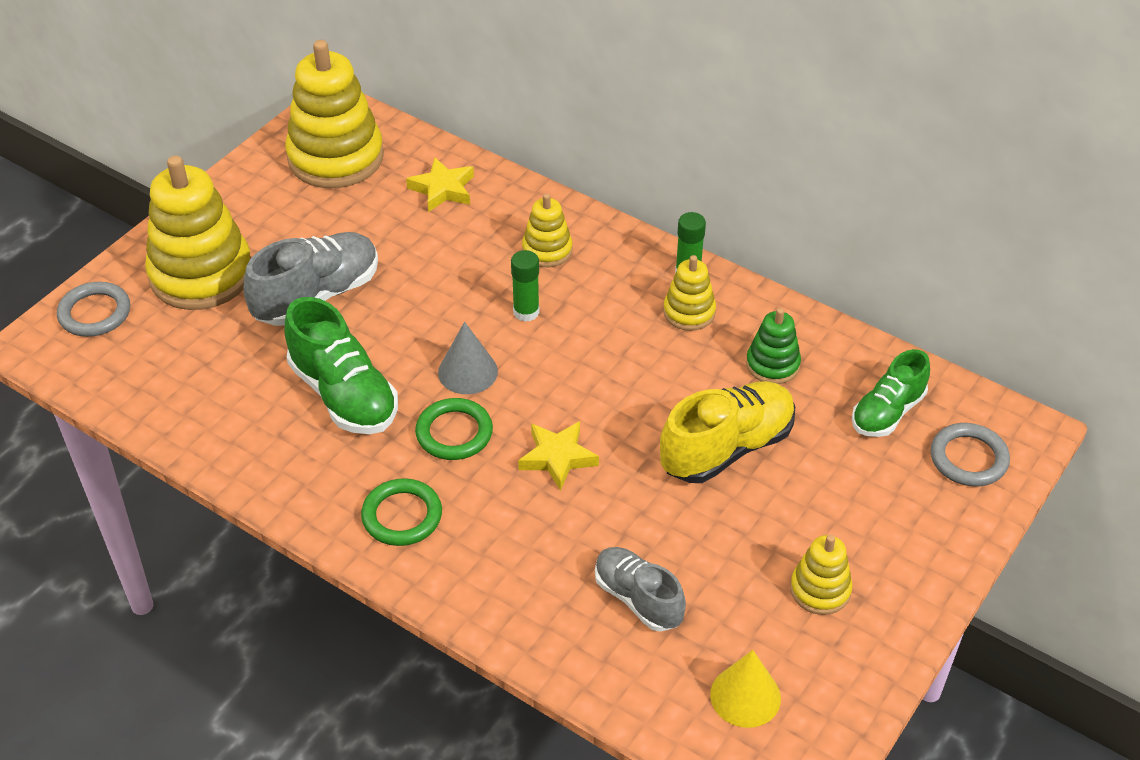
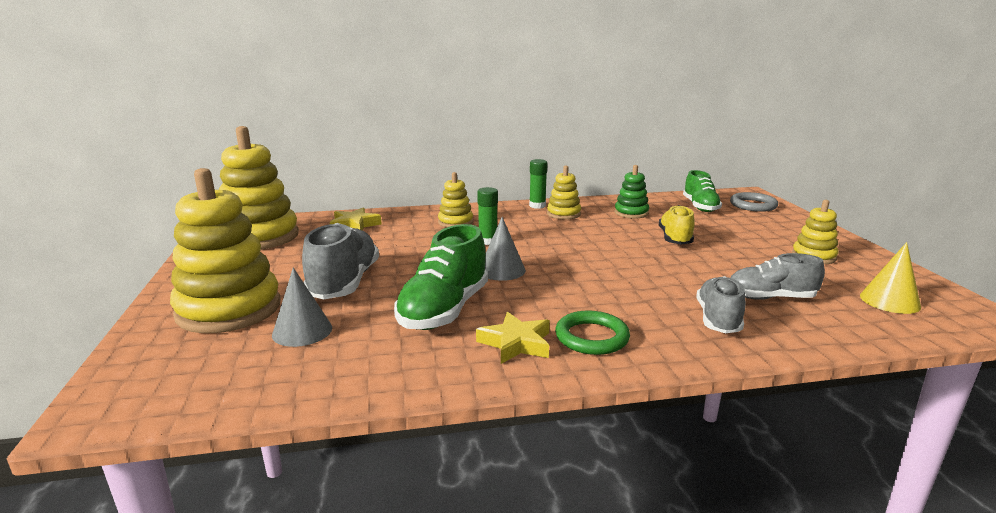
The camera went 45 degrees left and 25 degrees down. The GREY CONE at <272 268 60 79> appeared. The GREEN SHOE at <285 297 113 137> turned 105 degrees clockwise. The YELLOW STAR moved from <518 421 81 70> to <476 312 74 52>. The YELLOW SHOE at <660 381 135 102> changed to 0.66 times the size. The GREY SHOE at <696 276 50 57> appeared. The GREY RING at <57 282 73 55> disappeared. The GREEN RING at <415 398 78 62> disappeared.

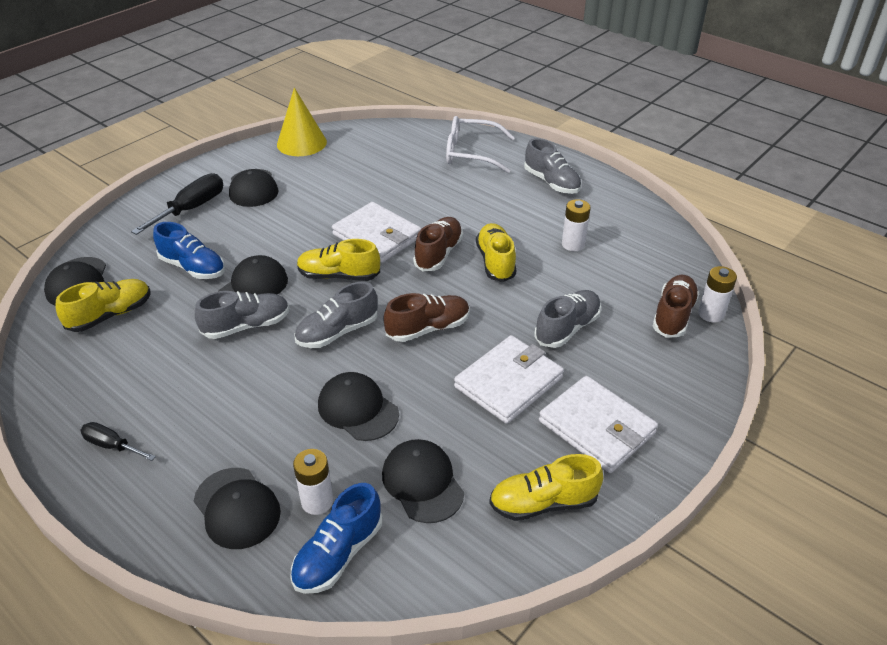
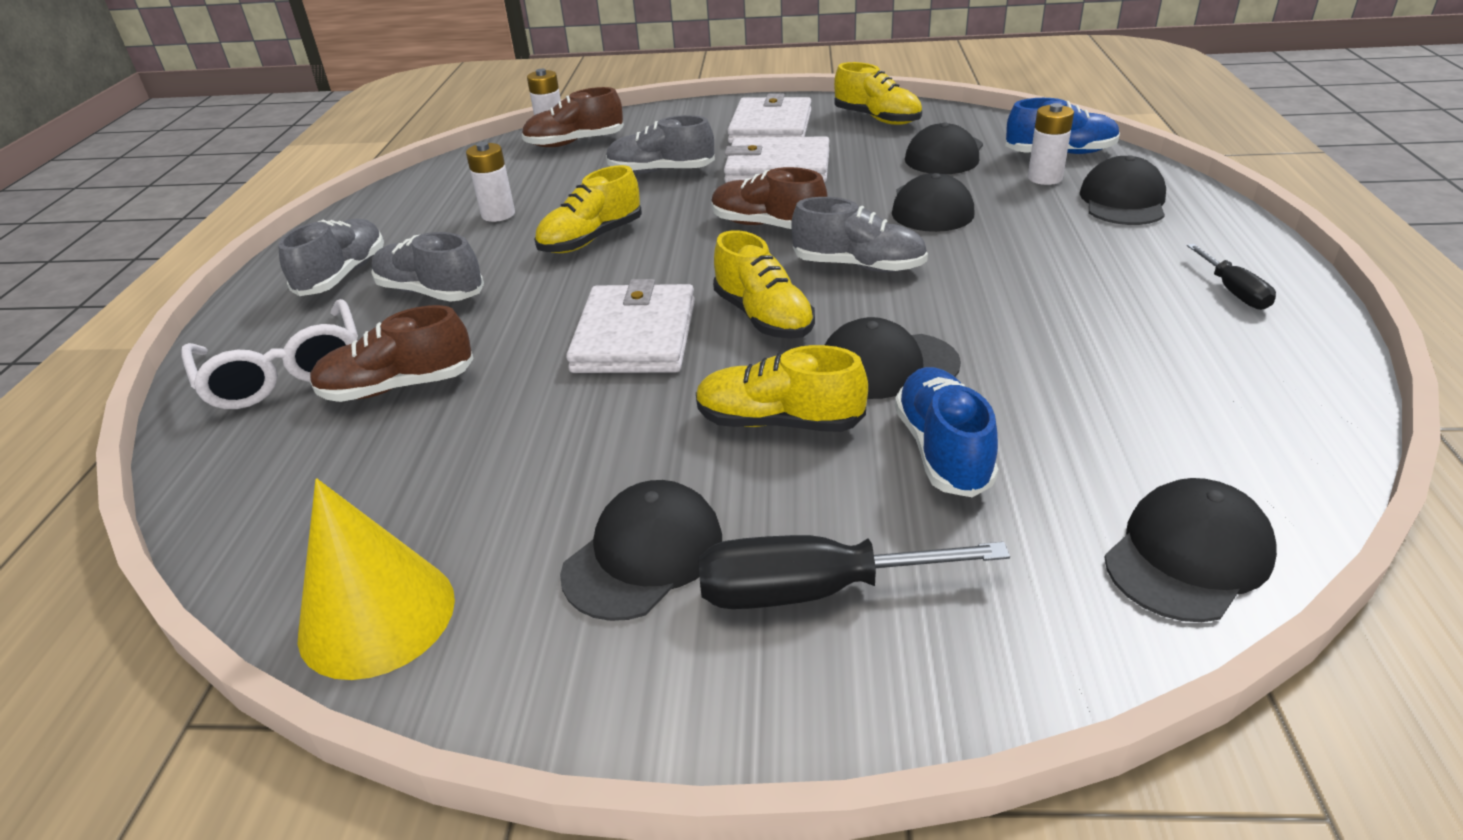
The camera went 125 degrees left and 5 degrees down. The BROWN SHOE moved from <413 217 50 54> to <310 305 164 97>. The GREY SHOE moved from <195 291 95 48> to <371 232 113 70>. The YELLOW SHOE moved from <56 279 94 53> to <696 345 172 87>.

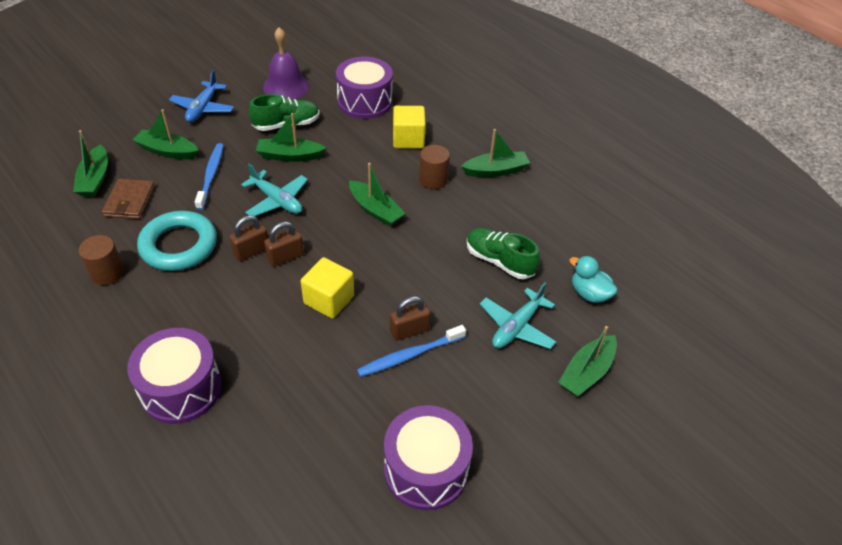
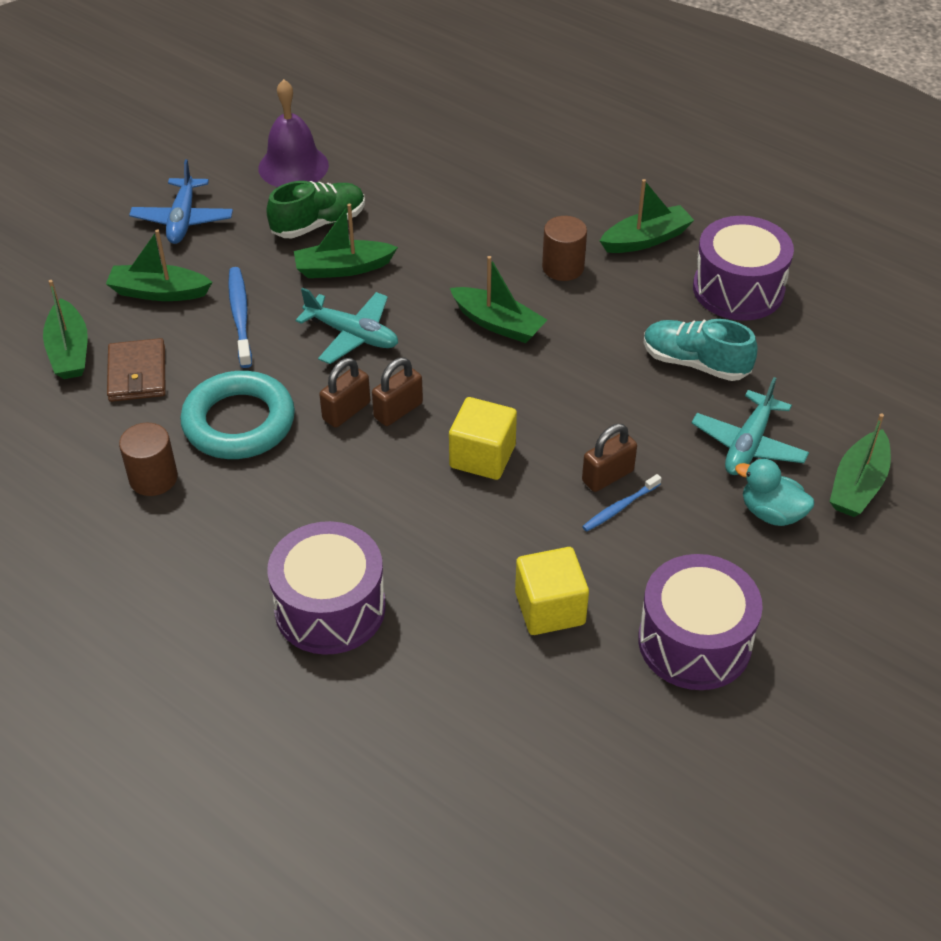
The camera went 10 degrees left and 0 degrees up. The YELLOW CUBE moved from <393 106 33 42> to <515 547 74 88>. The BLUE TOOTHBRUSH at <357 325 109 52> changed to 0.62 times the size. The GREEN SHOE at <467 228 73 51> became the TURQUOISE SHOE at <644 319 114 62>. The PURPLE DRUM moved from <336 57 57 62> to <693 216 101 105>. The TURQUOISE DUCK moved from <569 256 49 47> to <735 459 79 67>.

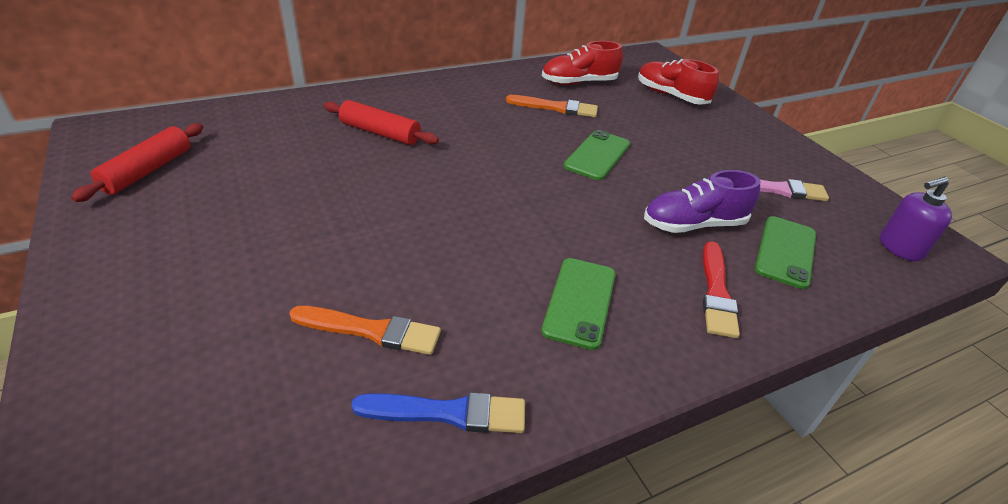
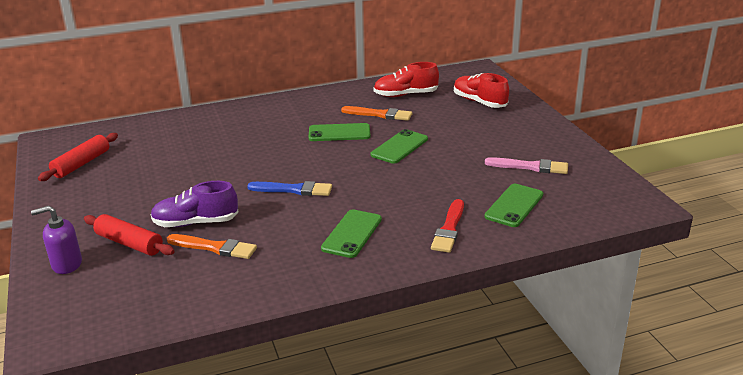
The camera went 10 degrees right and 10 degrees down. The PURPLE SOAP DISPENSER moved from <880 176 72 85> to <31 206 51 68>. The RED ROLLING PIN moved from <323 100 116 45> to <84 214 91 42>. The PURPLE SHOE moved from <644 170 116 63> to <151 181 87 46>. The BLUE BRUSH moved from <351 392 174 41> to <247 181 85 15>. The GREEN PHONE at <309 123 61 18> appeared.

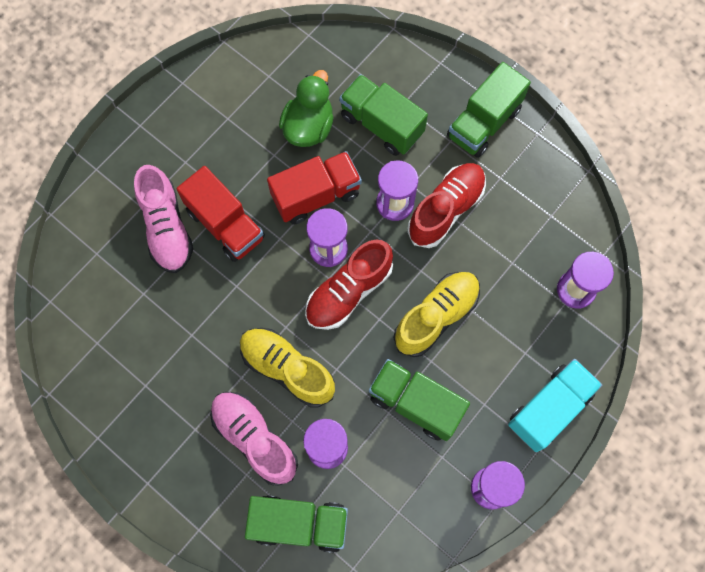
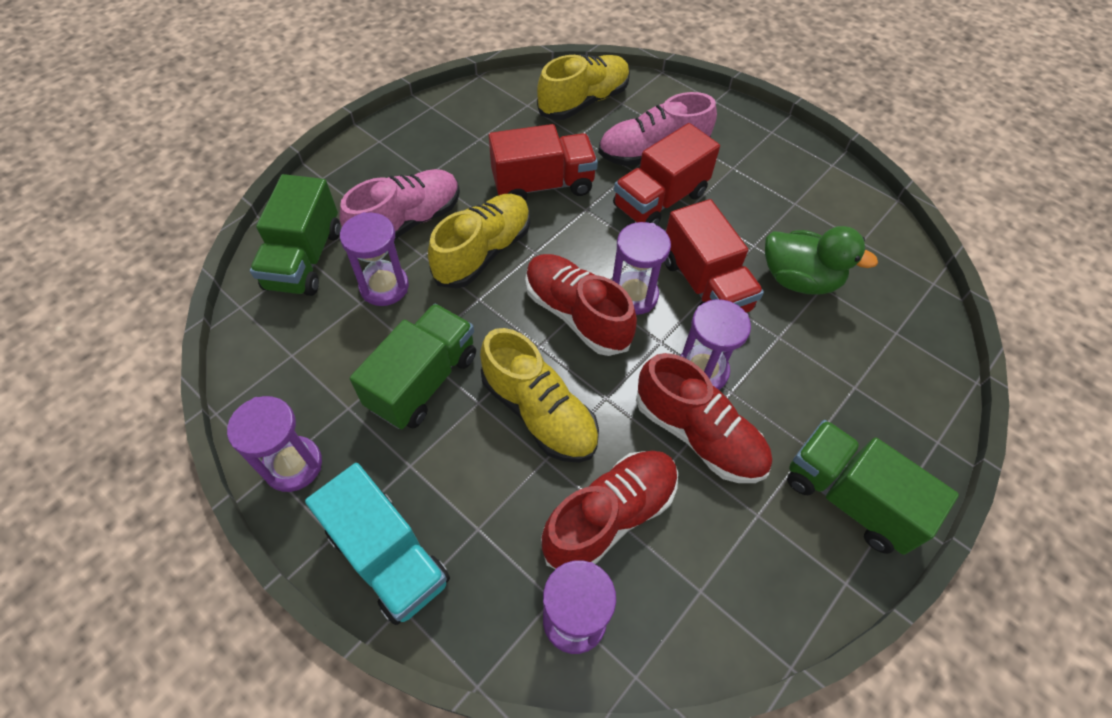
The camera went 90 degrees right and 15 degrees down. The RED TRUCK at <489 124 109 77> appeared. The YELLOW SHOE at <537 54 93 66> appeared. The RED SHOE at <541 451 137 118> appeared. The GREEN TRUCK at <339 74 89 82> disappeared.

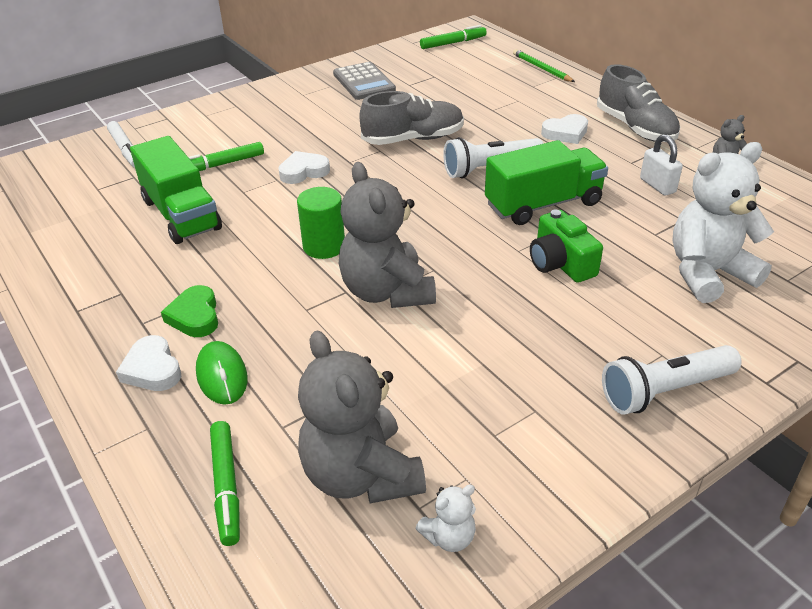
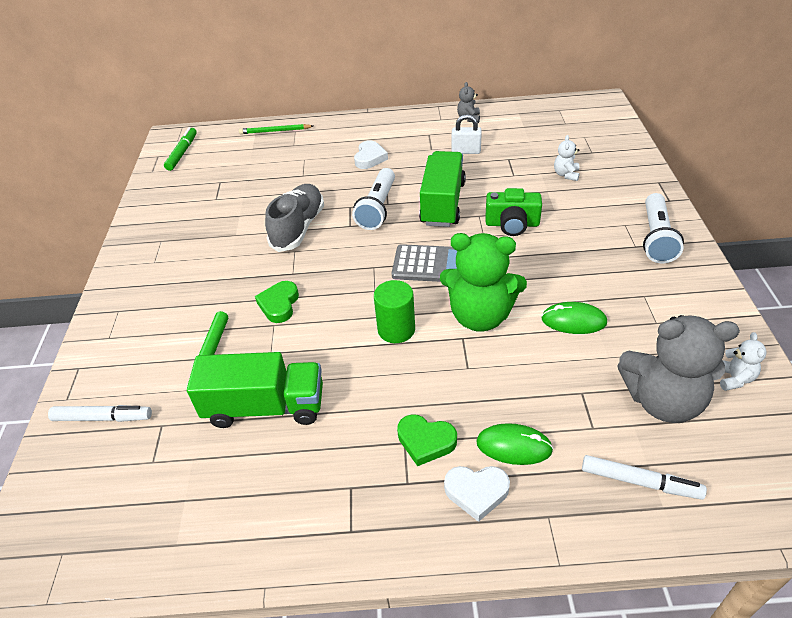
The camera went 55 degrees left and 5 degrees up. The WHITE HEART at <278 151 52 33> became the GREEN HEART at <255 281 44 42>. The GREY CALCULATOR moved from <333 62 63 38> to <392 244 65 38>. The GREY TEDDY BEAR at <339 162 97 146> became the GREEN TEDDY BEAR at <440 233 87 99>. The GREEN MOUSE at <541 302 66 32> appeared. The WHITE TEDDY BEAR at <672 142 102 161> changed to 0.44 times the size. The GREEN MARKER at <210 421 30 125> became the WHITE MARKER at <582 455 125 45>. The GREY SHOE at <597 64 83 78> disappeared.

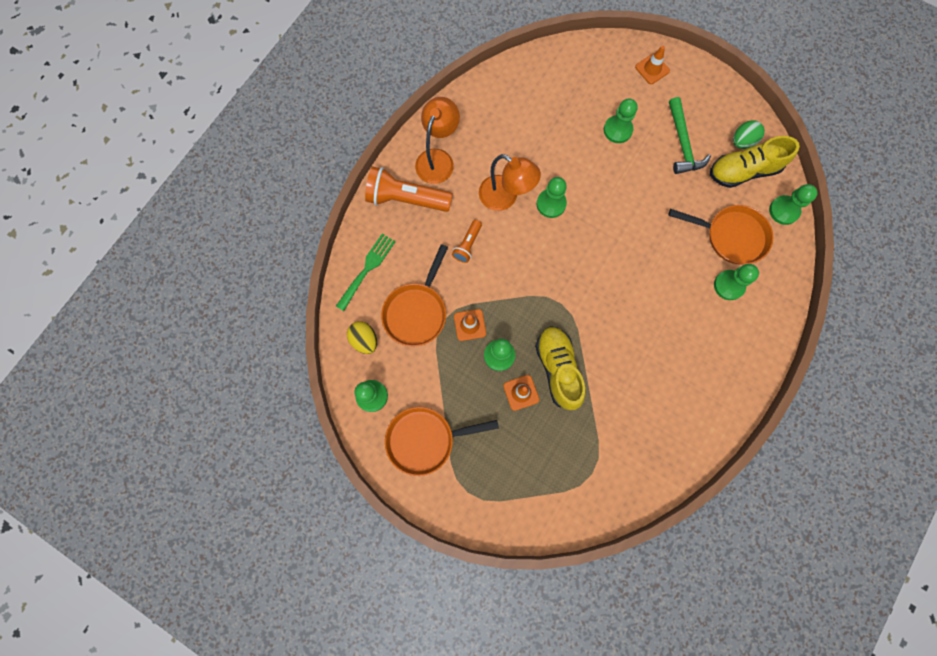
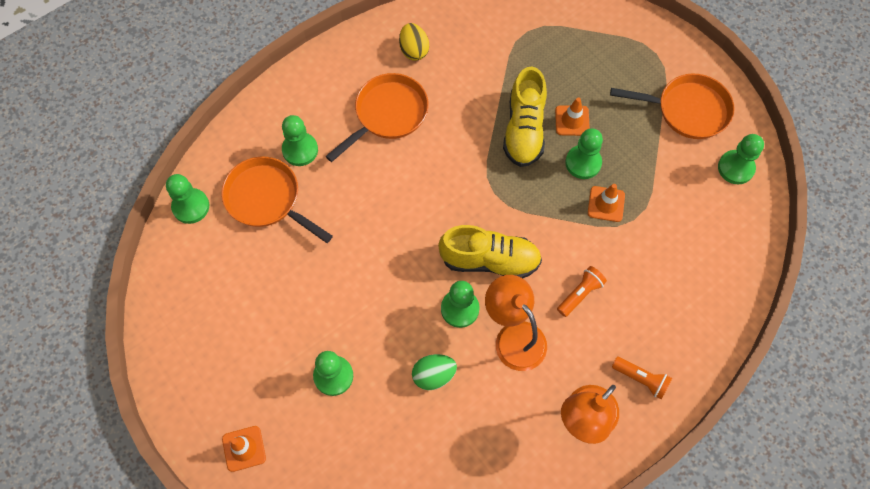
The camera went 160 degrees left and 10 degrees down. The ORANGE PAN moved from <381 244 67 103> to <326 73 103 89>. The YELLOW EGG moved from <347 321 30 33> to <399 23 30 38>. The GREEN EGG moved from <733 120 32 29> to <412 354 45 36>. The YELLOW SHOE moved from <710 136 90 52> to <438 225 104 53>. The ORANGE FLASHLIGHT at <365 166 88 46> changed to 0.52 times the size. The GREEN FORK at <336 233 60 78> disappeared. The GREEN HAMMER at <669 97 42 77> disappeared.

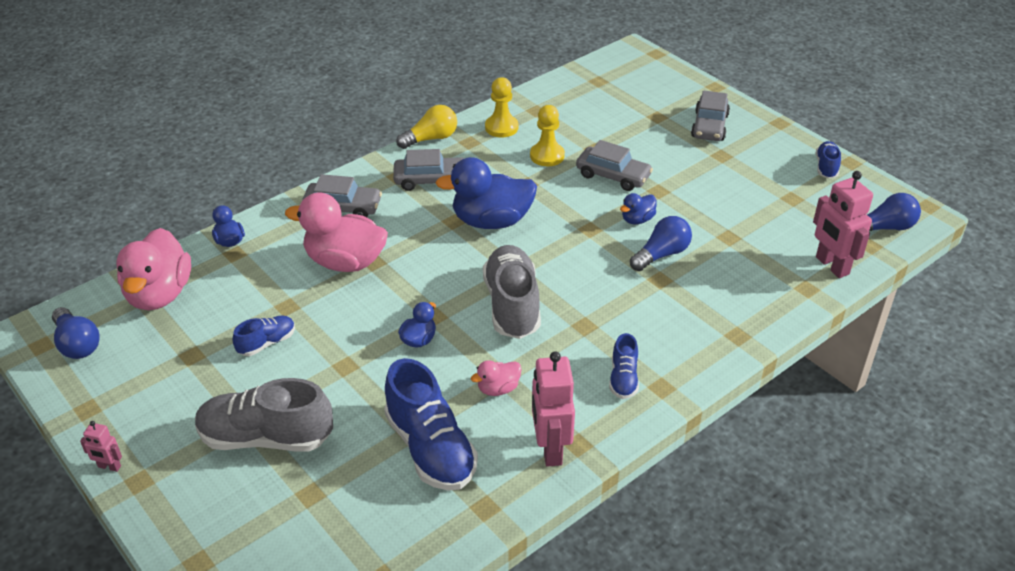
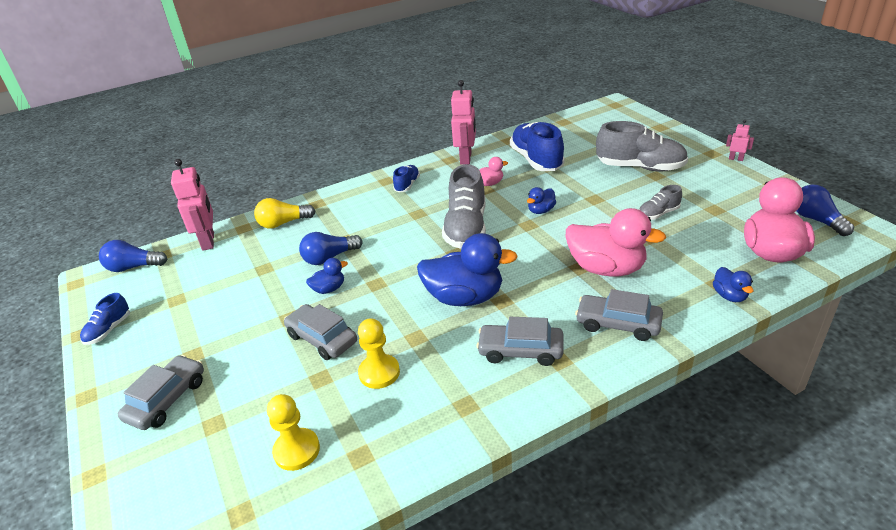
The camera went 165 degrees left and 5 degrees down. The YELLOW LIGHT BULB moved from <396 105 61 44> to <254 198 62 31>. The YELLOW PAWN moved from <485 77 34 61> to <267 394 53 77>. The BLUE SHOE at <232 315 63 41> became the GREY SHOE at <639 185 43 35>.

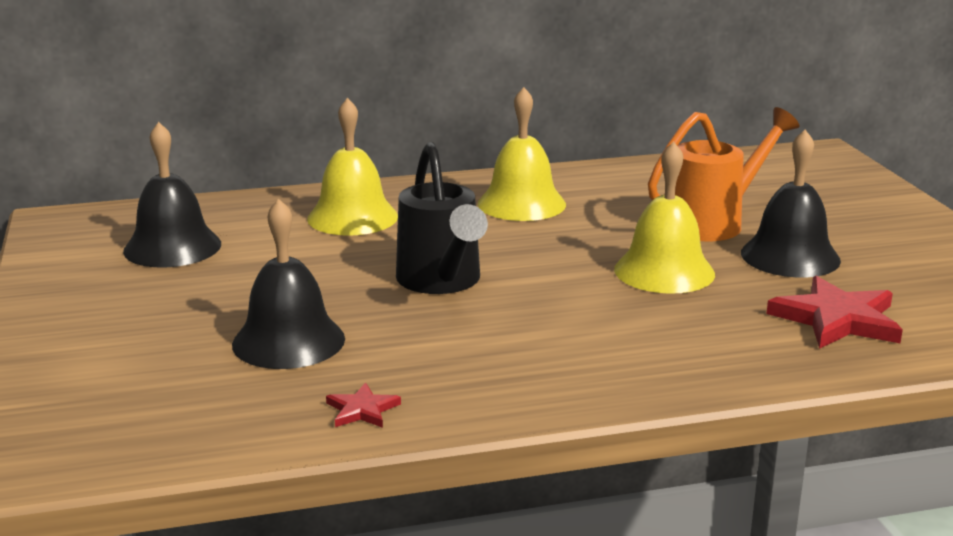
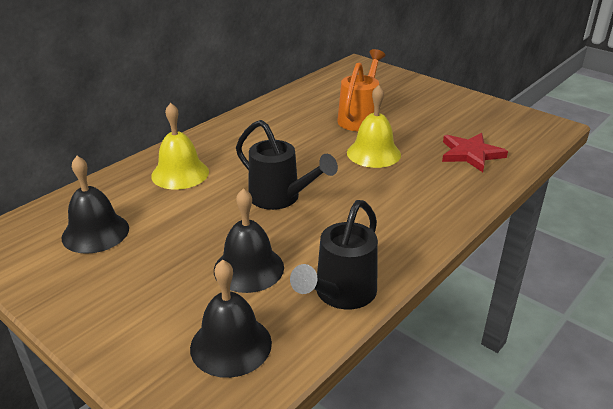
The camera went 35 degrees left and 10 degrees up. The BLACK BELL moved from <741 130 100 148> to <190 260 82 118>. The RED STAR at <326 383 75 45> was replaced by the BLACK WATERING CAN at <290 200 88 110>. The YELLOW BELL at <478 87 88 134> disappeared.

